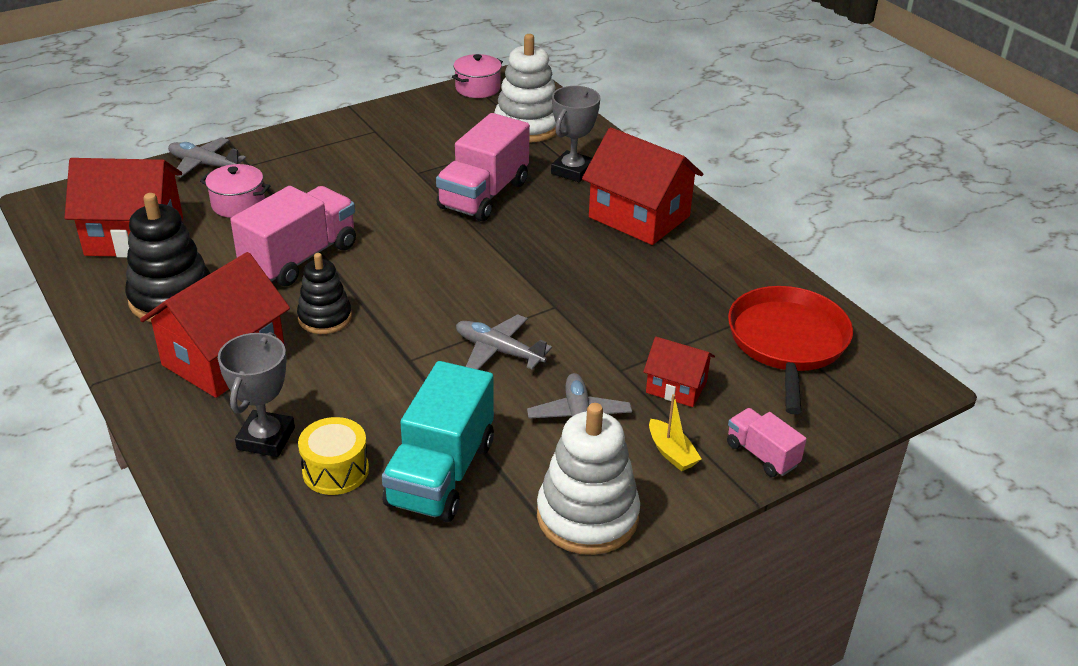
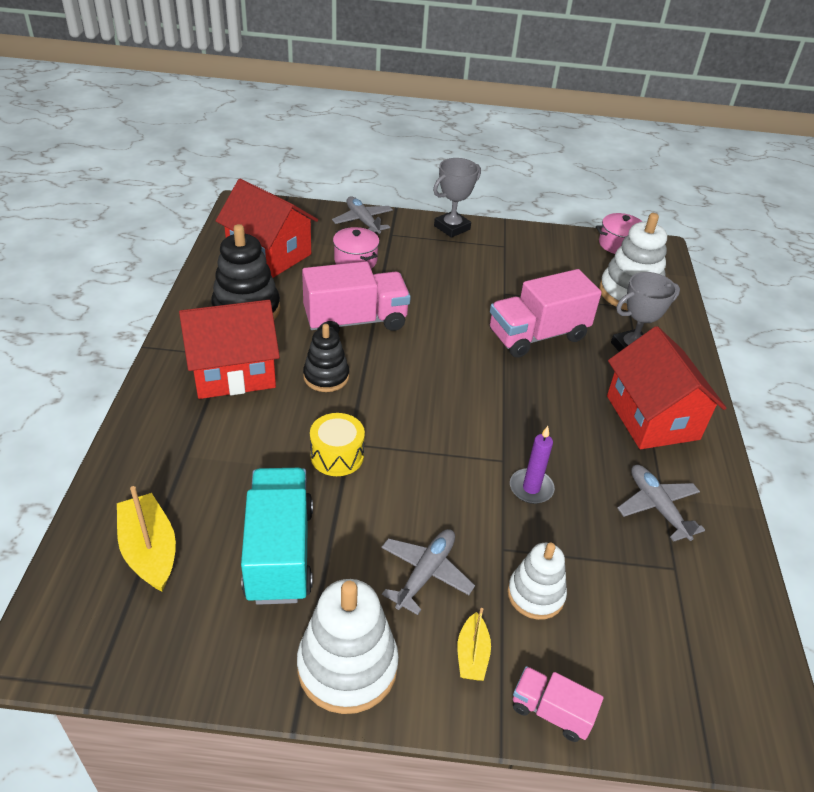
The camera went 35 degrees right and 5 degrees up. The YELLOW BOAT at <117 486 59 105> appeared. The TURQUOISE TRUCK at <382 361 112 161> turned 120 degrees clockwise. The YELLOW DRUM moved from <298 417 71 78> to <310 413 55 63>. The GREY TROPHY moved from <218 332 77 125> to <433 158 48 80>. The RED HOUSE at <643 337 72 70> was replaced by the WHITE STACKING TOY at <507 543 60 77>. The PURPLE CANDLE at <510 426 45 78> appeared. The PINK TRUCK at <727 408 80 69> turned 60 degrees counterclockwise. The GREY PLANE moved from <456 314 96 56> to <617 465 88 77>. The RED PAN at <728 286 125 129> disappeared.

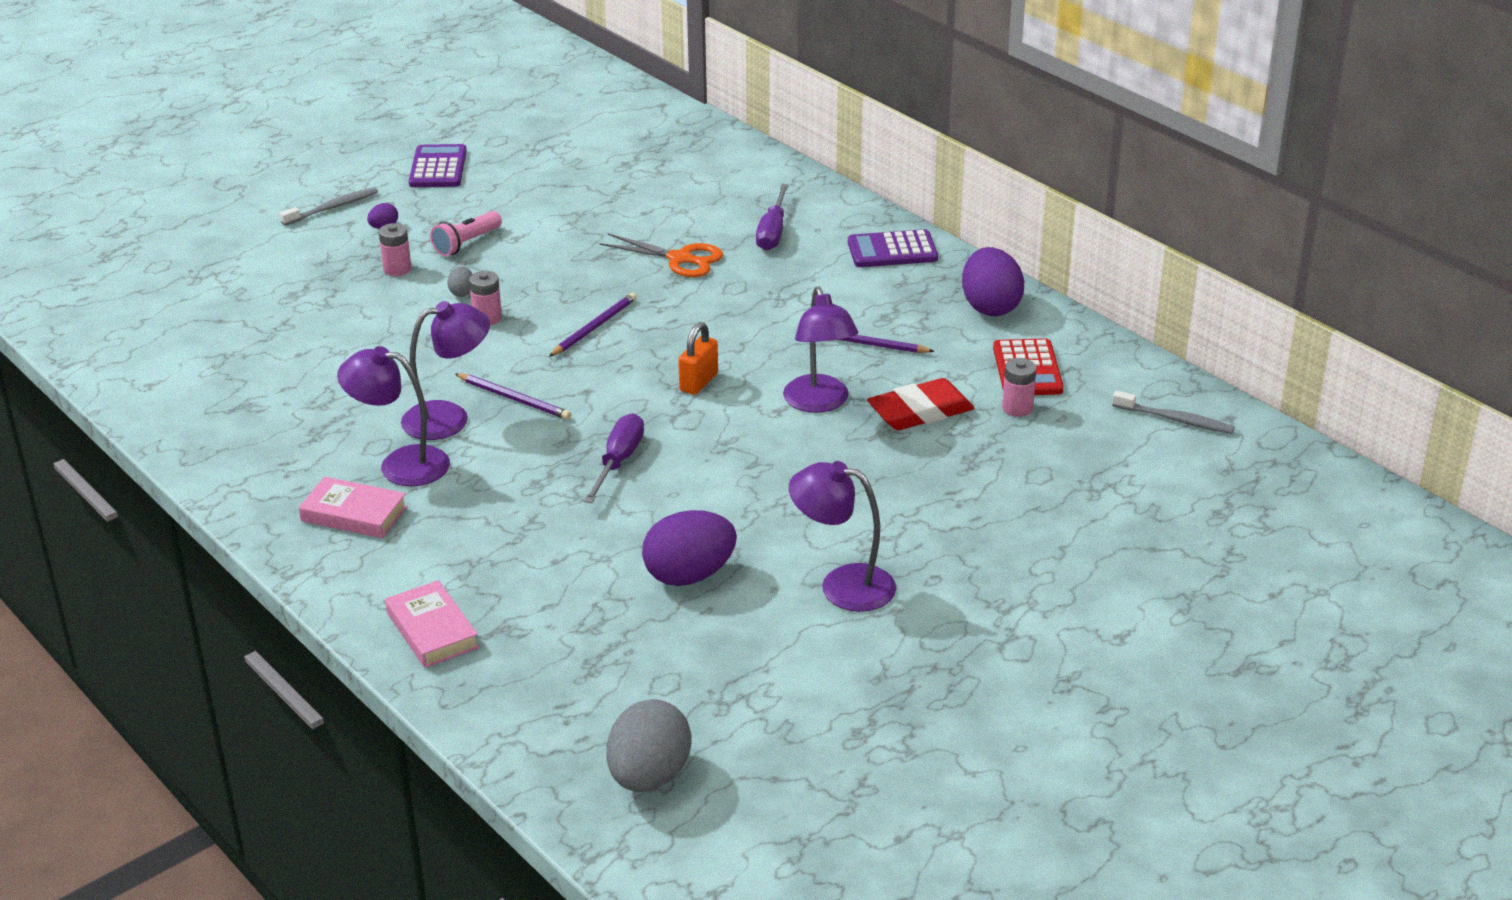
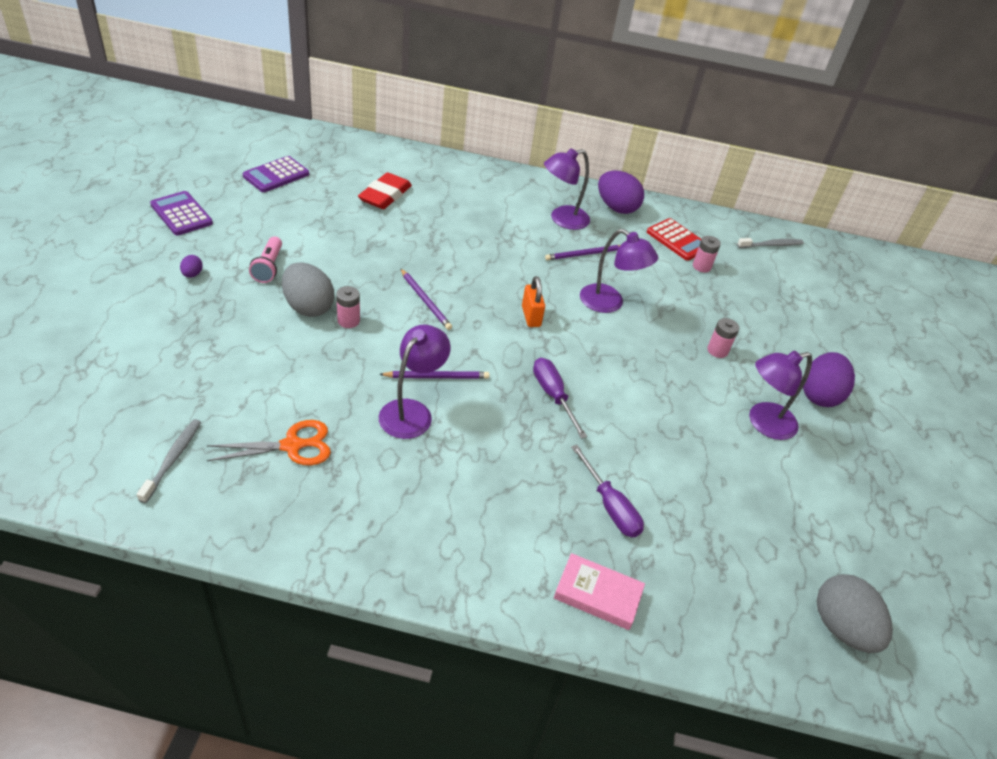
The camera went 45 degrees left and 10 degrees up. The GREY TOOTHBRUSH moved from <280 187 98 39> to <137 419 64 84>. The ORANGE SCISSORS moved from <599 234 124 43> to <207 420 124 45>. The PURPLE CALCULATOR moved from <848 229 90 38> to <243 156 66 36>. The GREY EGG at <447 266 25 31> changed to 2.25 times the size. The RED ERASER moved from <867 378 107 52> to <358 172 54 37>. The PURPLE PENCIL at <549 293 88 64> turned 150 degrees clockwise. The PURPLE LAMP moved from <337 346 113 140> to <544 148 46 82>. The PURPLE SCREWDRIVER moved from <756 184 33 67> to <571 445 73 92>. The PINK BATTERY moved from <379 223 32 53> to <707 318 32 40>. The PURPLE EGG moved from <642 510 95 76> to <803 352 52 55>. The PINK BOOK at <299 477 108 61> disappeared.

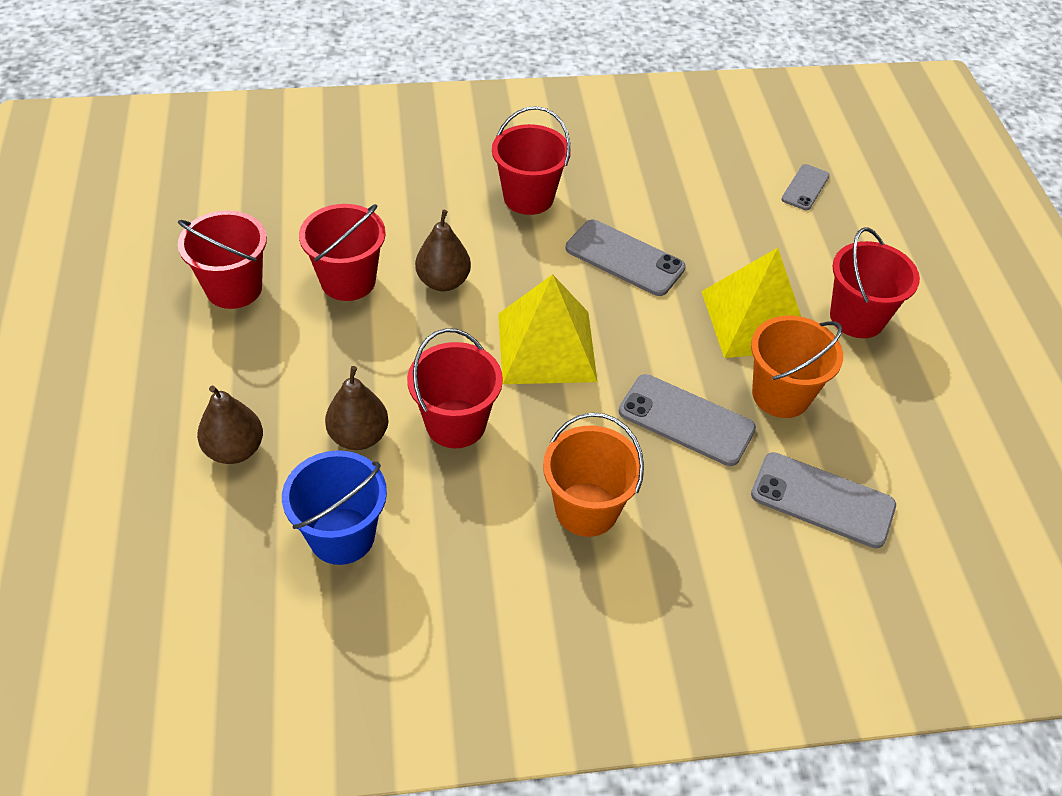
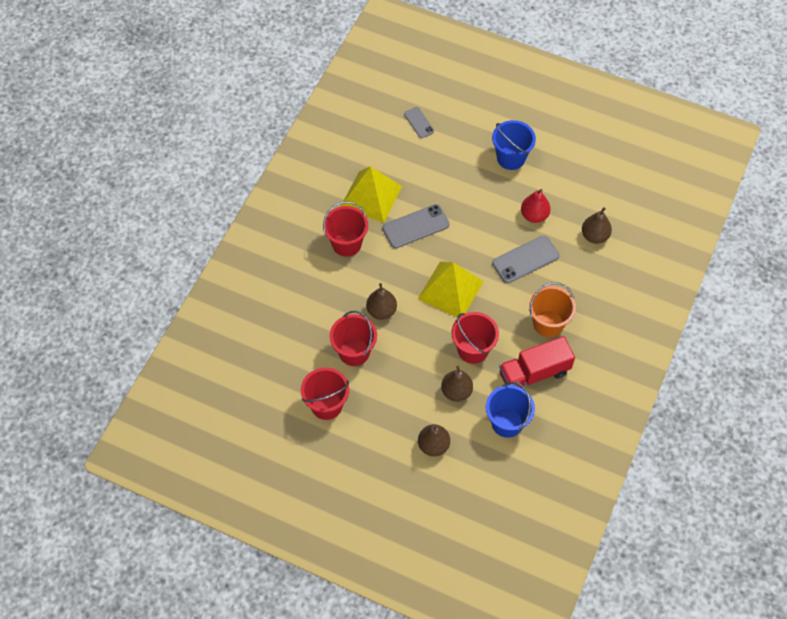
The camera went 55 degrees left and 10 degrees up. The YELLOW PYRAMID moved from <701 248 100 110> to <340 166 62 57>. The RED BUCKET at <830 228 90 110> became the BLUE BUCKET at <492 120 44 50>. The RED TRUCK at <499 336 76 52> appeared. The ORANGE BUCKET at <751 316 92 102> was replaced by the RED PEAR at <521 189 30 34>. The GREY PHONE at <751 452 145 96> was replaced by the BROWN PEAR at <582 207 30 37>.

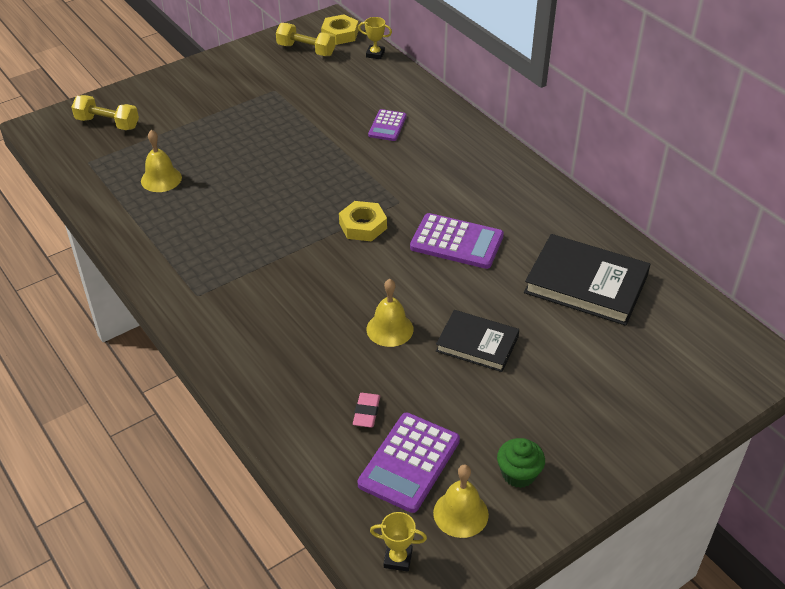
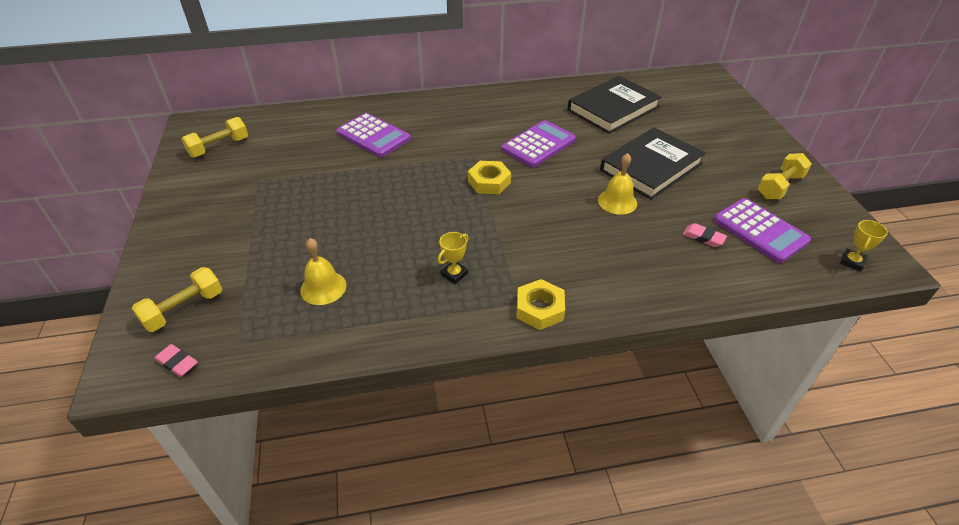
The camera went 65 degrees left and 0 degrees up. The PINK ERASER at <154 344 44 33> appeared. The PURPLE CALCULATOR at <368 109 39 32> changed to 1.65 times the size. The YELLOW TROPHY moved from <358 17 34 42> to <438 232 31 52>. The YELLOW NUT moved from <321 14 38 31> to <516 279 49 51>. The BLACK BOOK at <436 310 83 62> changed to 1.59 times the size. The GREEN CUPCAKE at <497 438 48 50> was replaced by the YELLOW DUMBBELL at <758 153 54 46>. The YELLOW BELL at <433 465 56 73> disappeared.

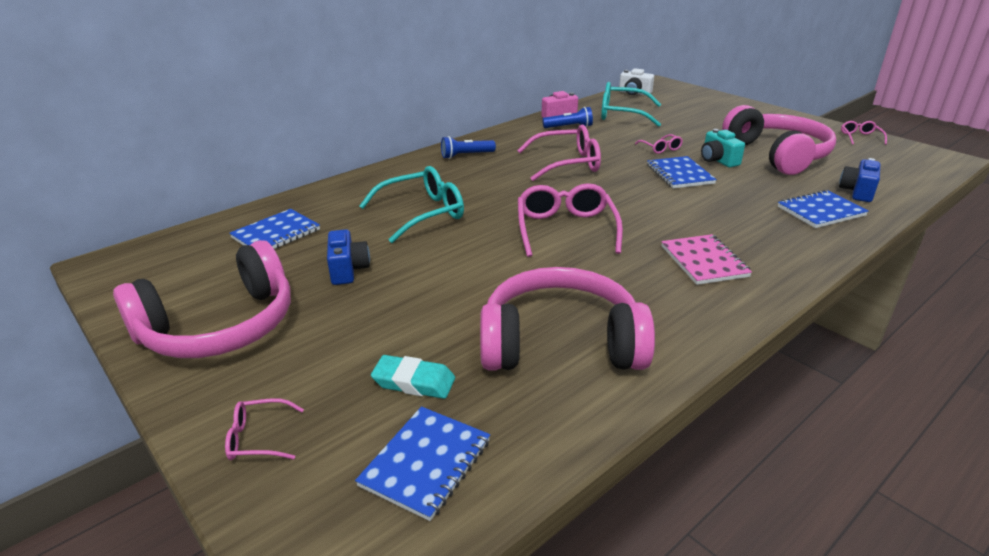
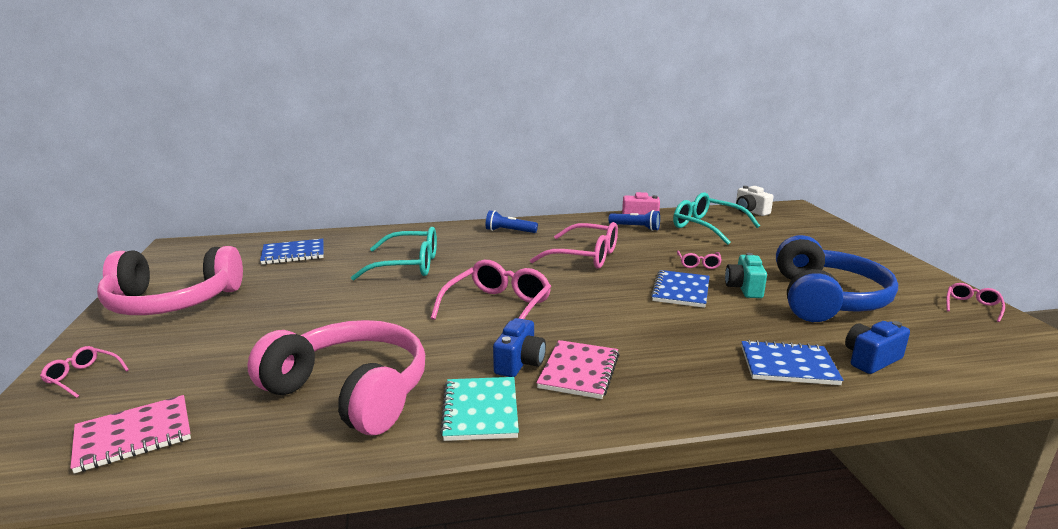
The camera went 30 degrees right and 10 degrees down. The BLUE NOTEBOOK at <355 406 135 115> became the PINK NOTEBOOK at <70 395 121 79>. The TURQUOISE NOTEBOOK at <440 377 79 64> appeared. The BLUE CAMERA moved from <327 229 43 56> to <493 318 53 59>. The PINK HEADPHONES at <722 105 114 70> became the BLUE HEADPHONES at <776 235 122 87>. The TURQUOISE ERASER at <371 355 84 44> disappeared.

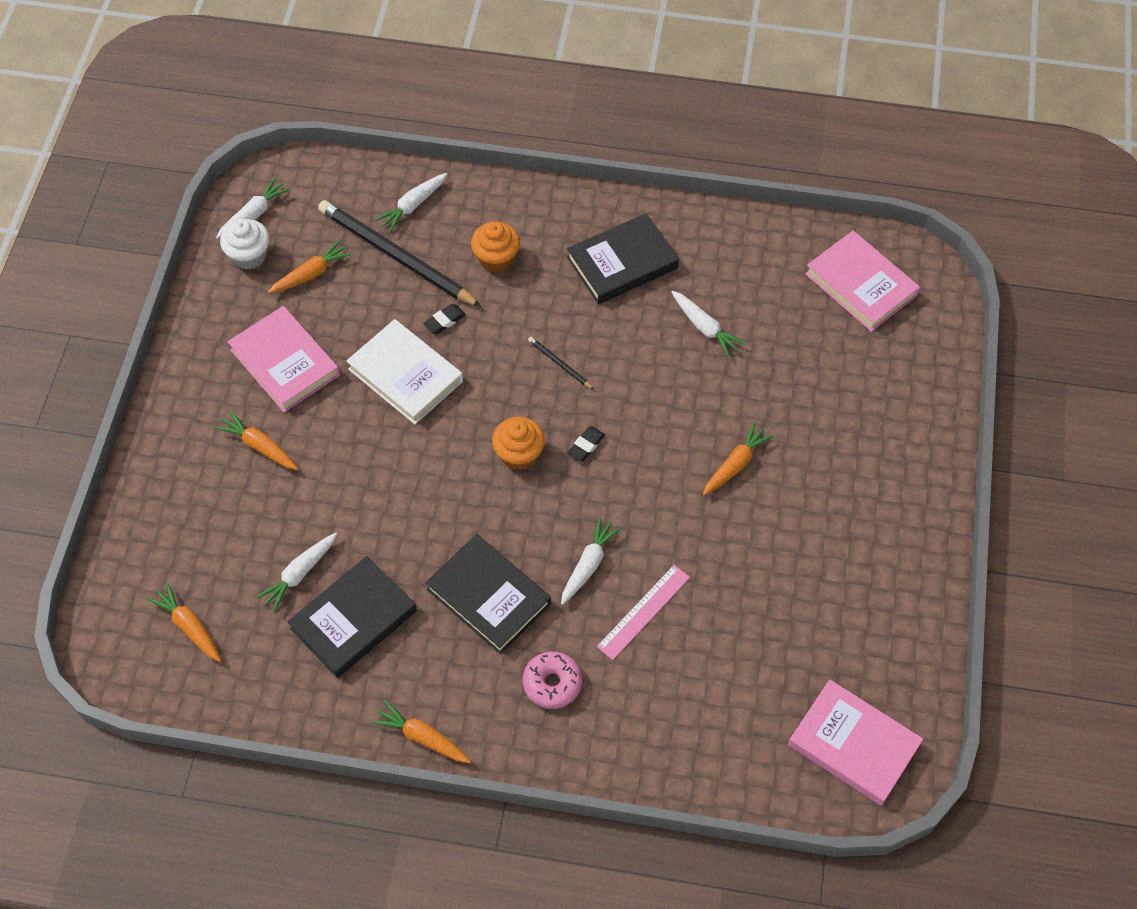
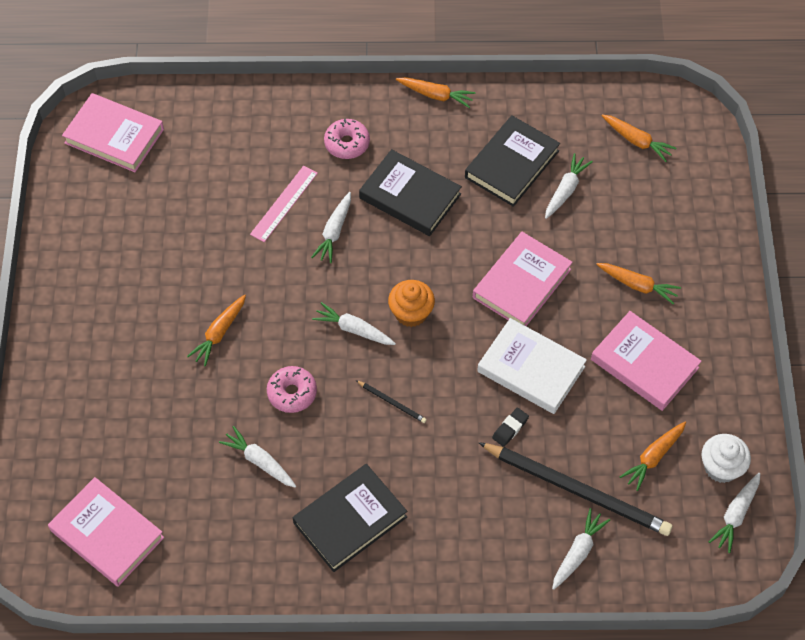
The camera went 170 degrees right and 0 degrees up. The PINK DONUT at <267 366 50 47> appeared. The BLACK ERASER at <567 426 38 36> was replaced by the WHITE CARROT at <312 302 84 43>. The PINK BOOK at <473 232 100 94> appeared. The ORANGE CUPCAKE at <471 222 49 50> disappeared.

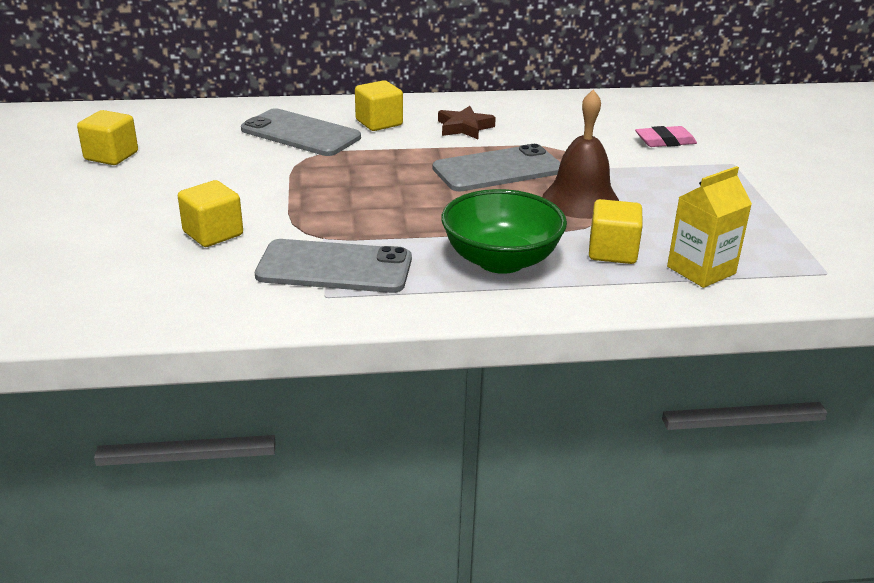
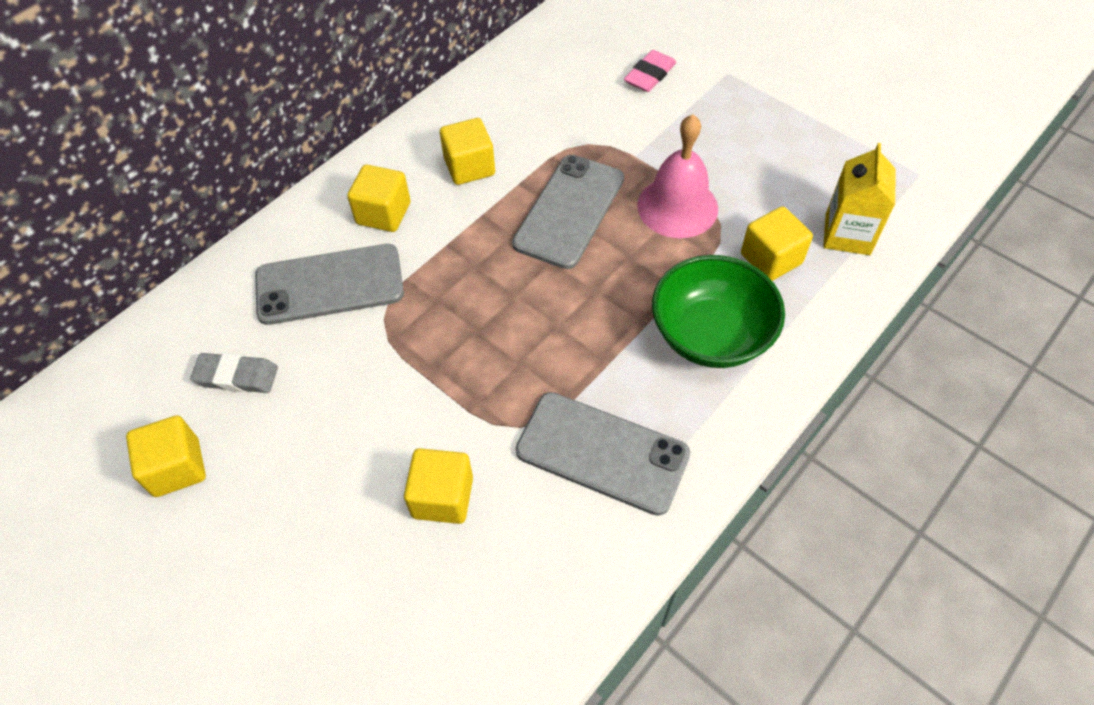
The camera went 40 degrees left and 25 degrees up. The GREY ERASER at <190 353 88 40> appeared. The BROWN STAR at <438 106 58 33> was replaced by the YELLOW CUBE at <440 118 55 67>. The GREY PHONE at <255 239 157 54> turned 60 degrees clockwise. The BROWN BELL at <543 90 76 129> became the PINK BELL at <637 114 81 124>.

